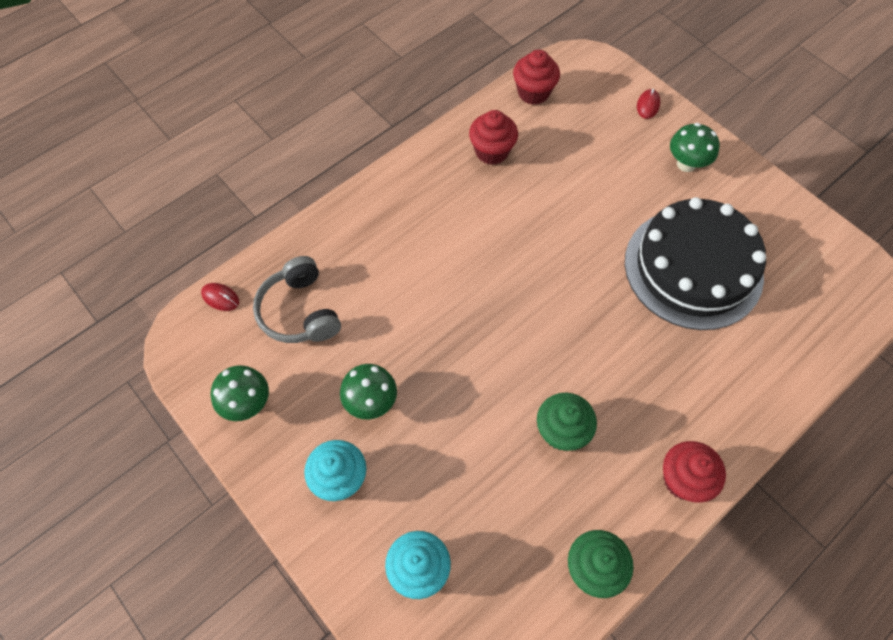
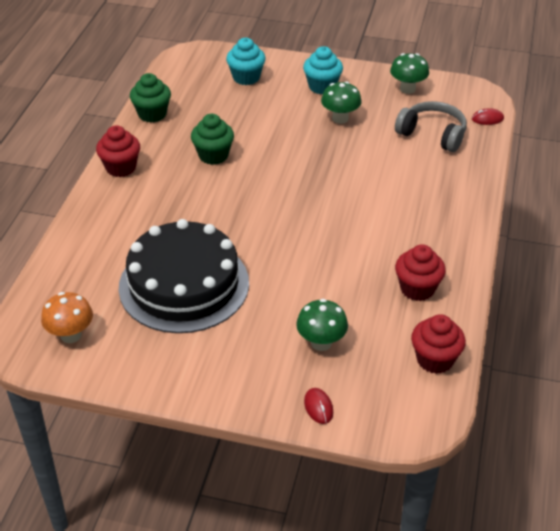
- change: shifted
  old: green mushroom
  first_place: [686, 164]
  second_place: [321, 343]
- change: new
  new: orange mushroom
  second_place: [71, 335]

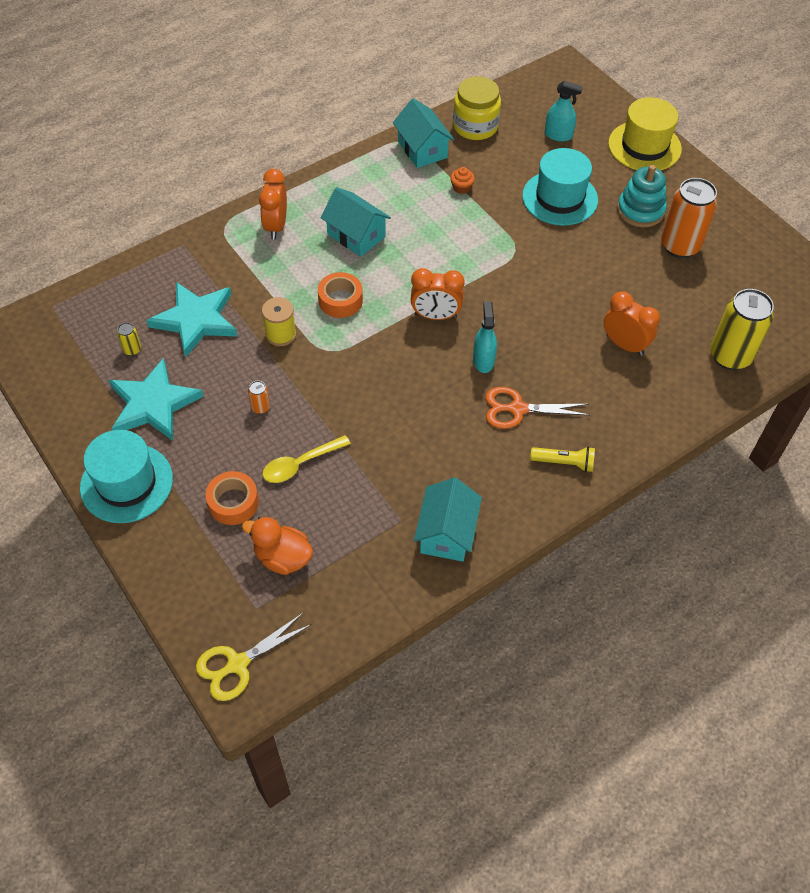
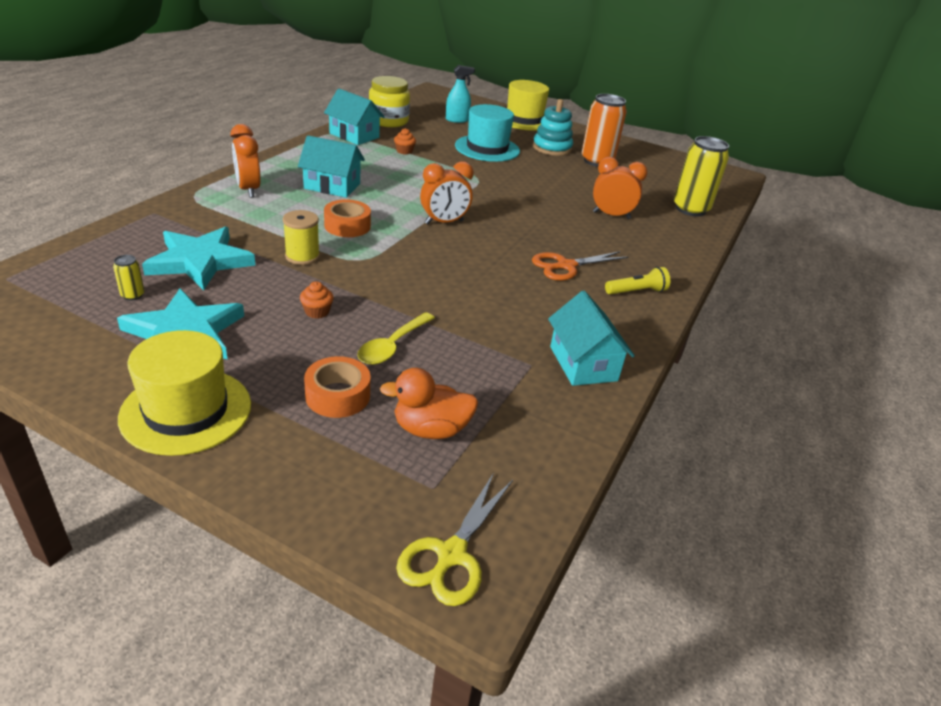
- change: gone
  old: turquoise spray bottle
  first_place: [483, 360]
- change: swapped
  old: orange can
  new: orange cupcake
  first_place: [260, 407]
  second_place: [317, 312]
- change: repainted
  old: turquoise hat
  new: yellow hat
  first_place: [126, 483]
  second_place: [186, 411]

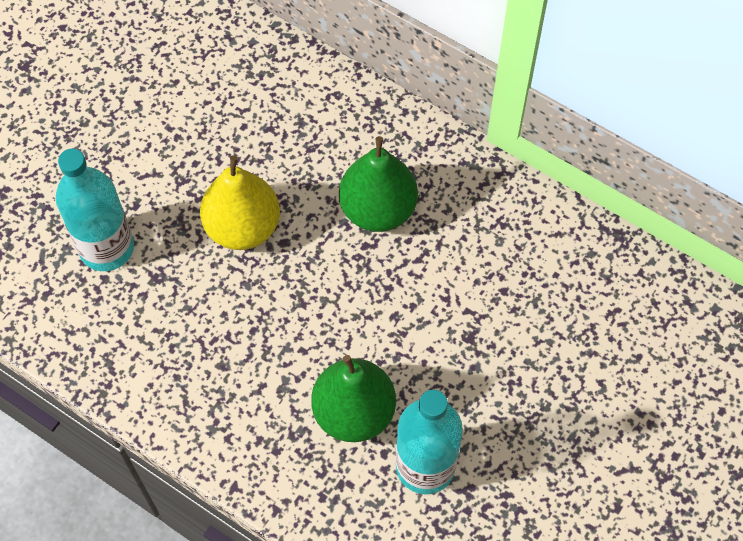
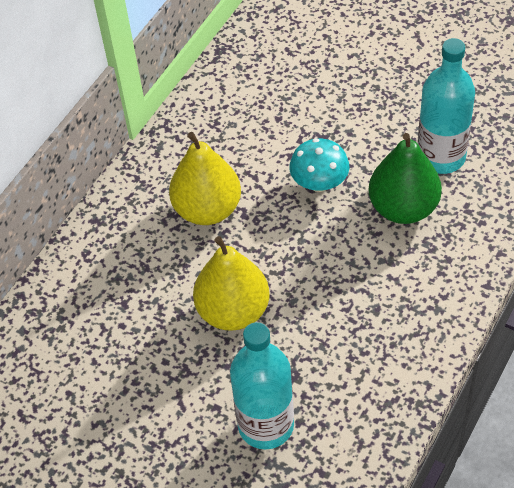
- change: repainted
  old: green pear
  new: yellow pear
  first_place: [378, 209]
  second_place: [207, 209]
- change: new
  new: turquoise mushroom
  second_place: [319, 183]

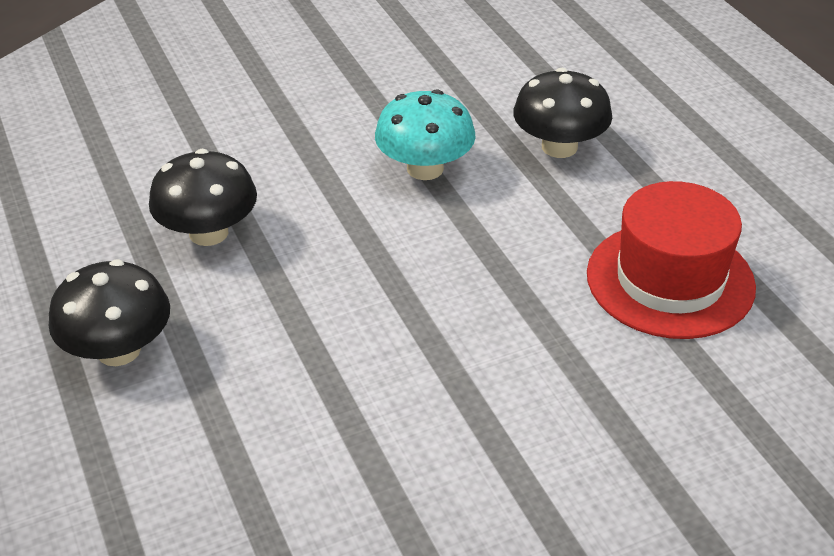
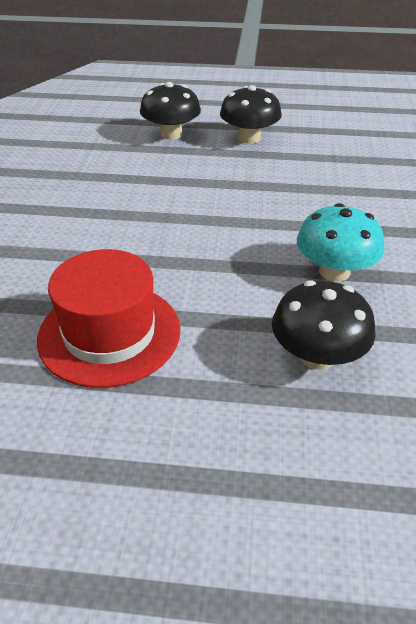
- change: shifted
  old: black mushroom
  first_place: [208, 233]
  second_place: [171, 134]

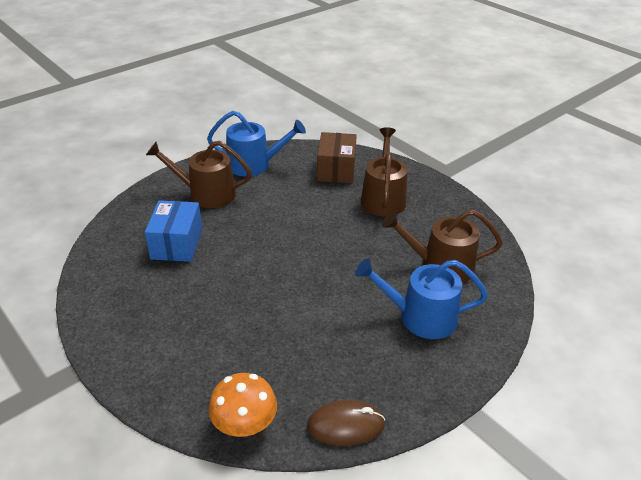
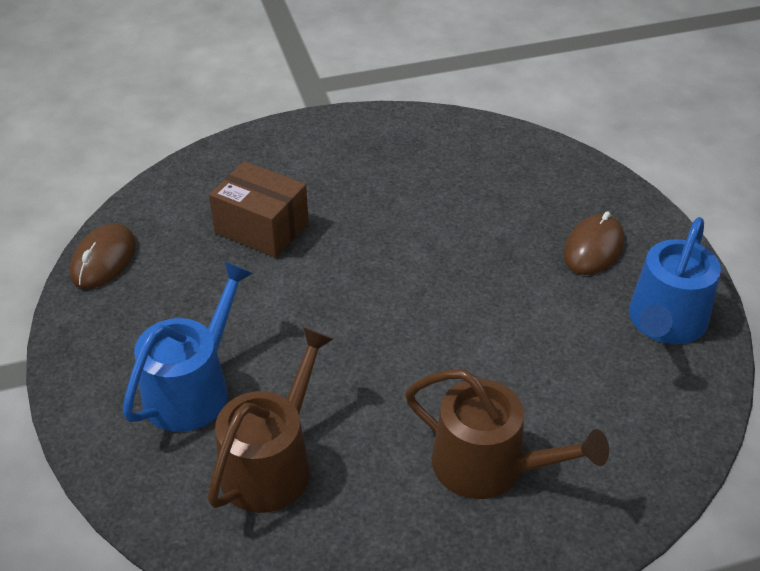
- change: shifted
  old: brown box
  first_place: [336, 170]
  second_place: [261, 228]
- change: swapped
  old: brown watering can
  new: brown mouse
  first_place: [206, 194]
  second_place: [593, 248]
- change: gone
  old: blue box
  first_place: [177, 244]
- change: gone
  old: orange mushroom
  first_place: [244, 424]

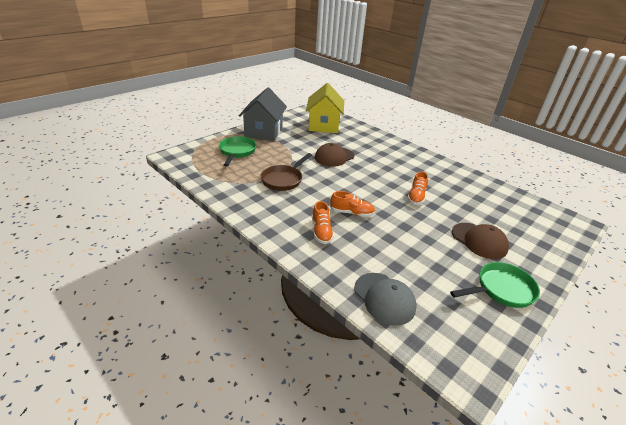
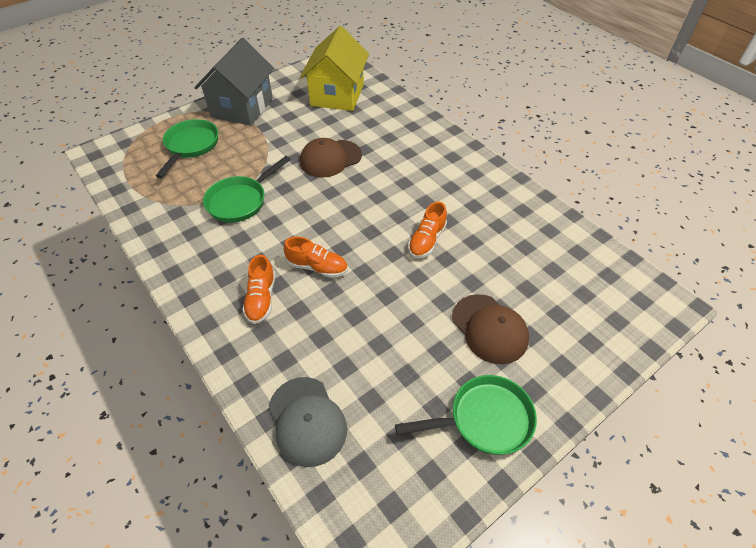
- change: repainted
  old: brown pan
  new: green pan
  first_place: [283, 179]
  second_place: [240, 201]

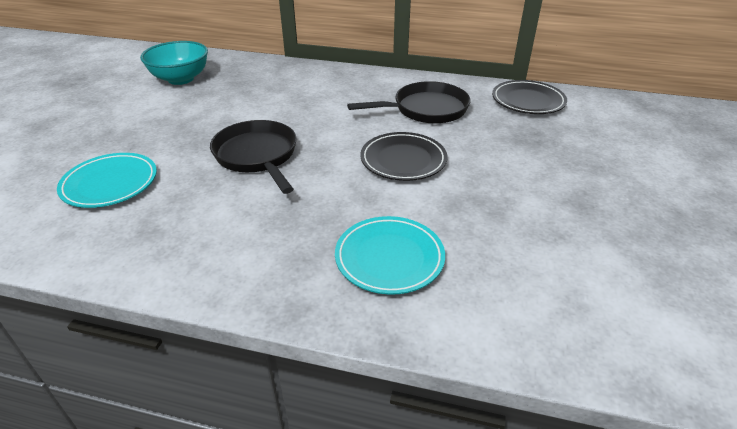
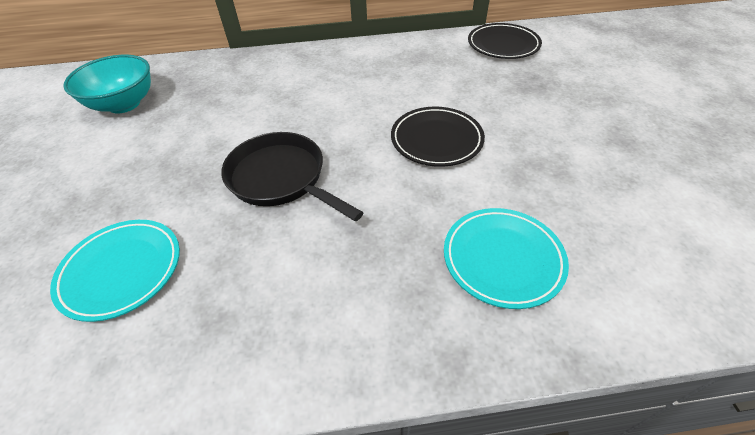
- change: gone
  old: black pan
  first_place: [425, 109]

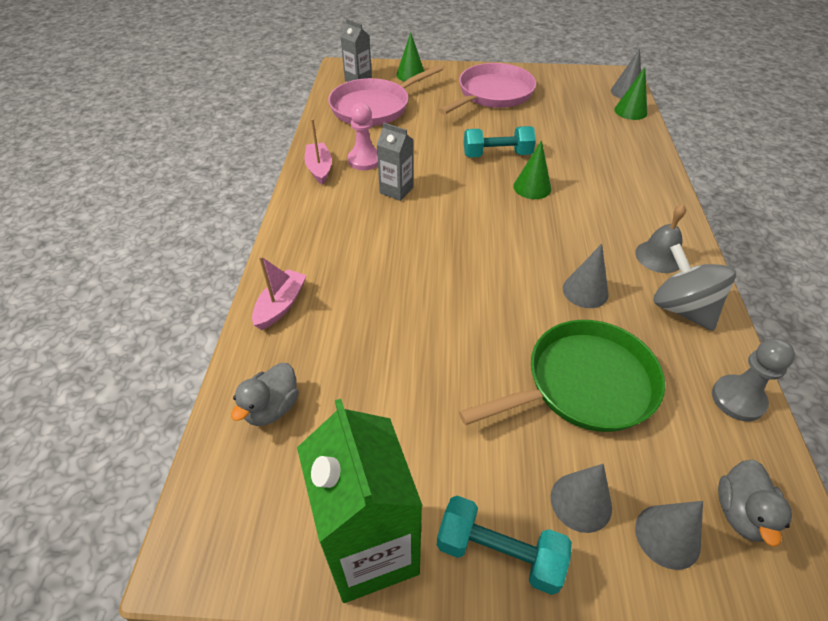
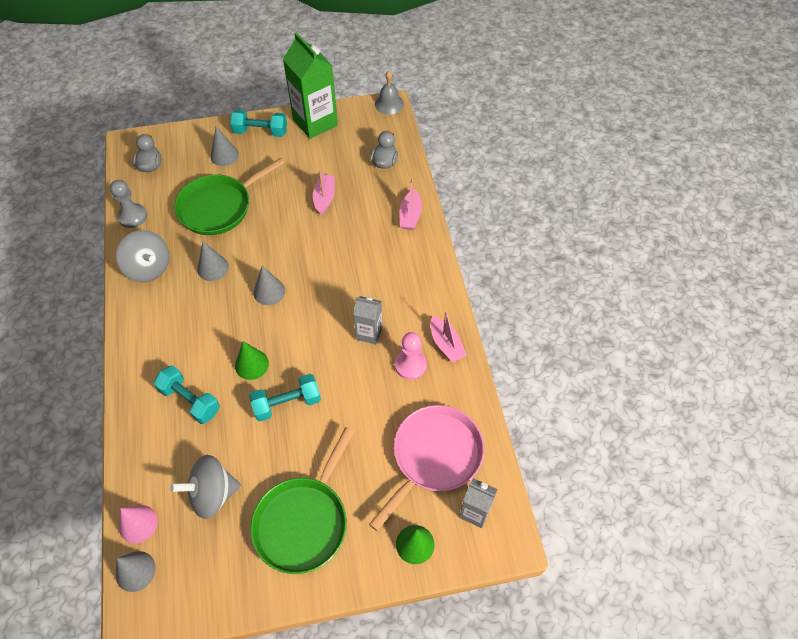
- change: repainted
  old: pink pan
  new: green pan
  first_place: [492, 94]
  second_place: [304, 521]
- change: repainted
  old: green cone
  new: pink cone
  first_place: [630, 111]
  second_place: [138, 524]
- change: shifted
  old: grey bell
  first_place: [659, 256]
  second_place: [389, 104]
- change: shifted
  old: grey cone
  first_place: [667, 536]
  second_place: [269, 291]
- change: new
  new: pink boat
  second_place: [324, 198]
- change: new
  new: turquoise dumbbell
  second_place: [190, 400]
- change: new
  new: grey spinning top
  second_place: [212, 494]

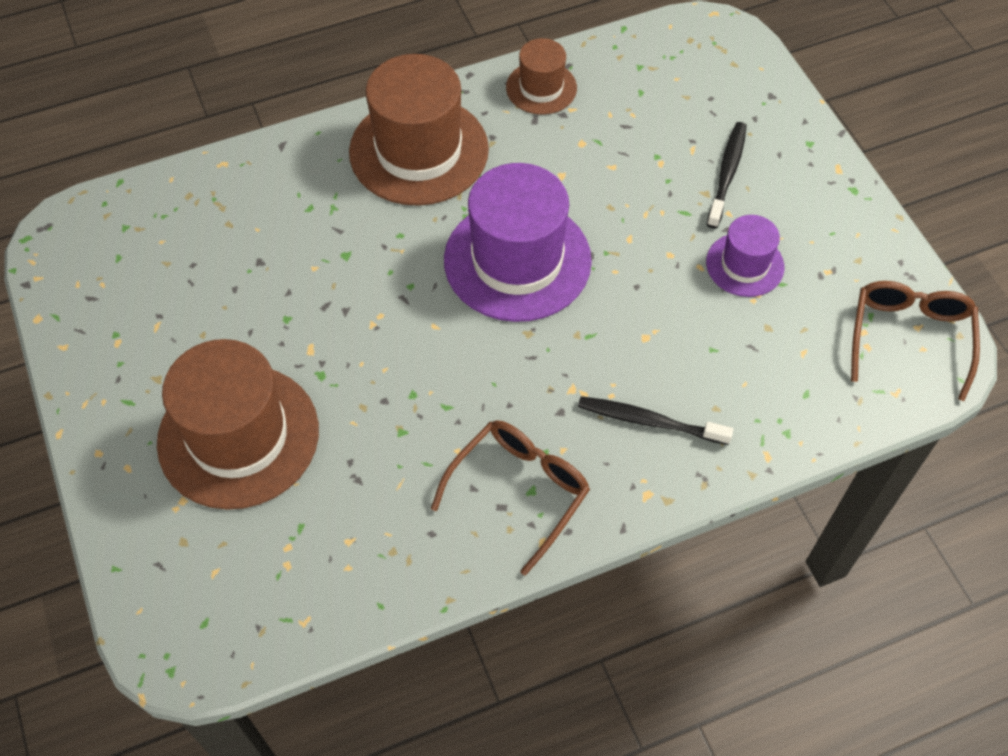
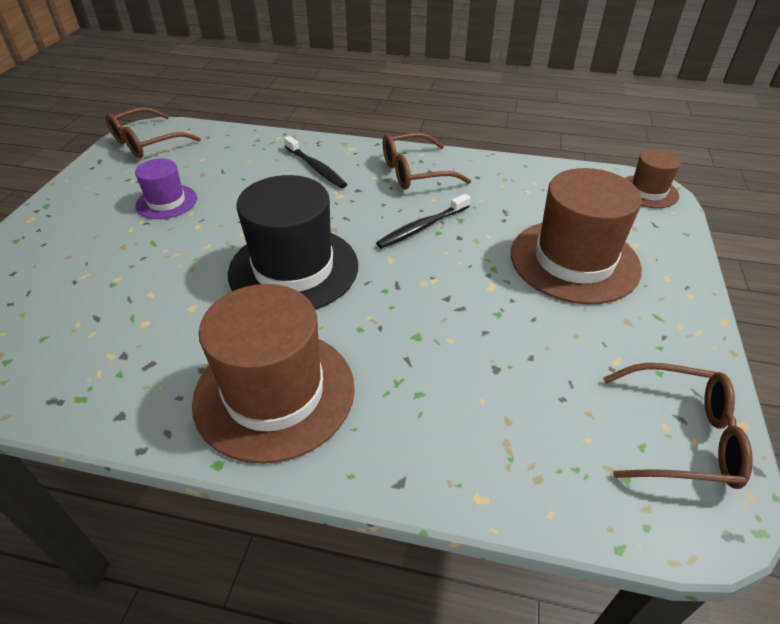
- change: shifted
  old: brown hat
  first_place: [541, 88]
  second_place: [647, 191]
- change: shifted
  old: black toothbrush
  first_place: [727, 174]
  second_place: [422, 227]
- change: repainted
  old: purple hat
  new: black hat
  first_place: [517, 260]
  second_place: [293, 269]
- change: new
  new: brown glasses
  second_place: [679, 436]

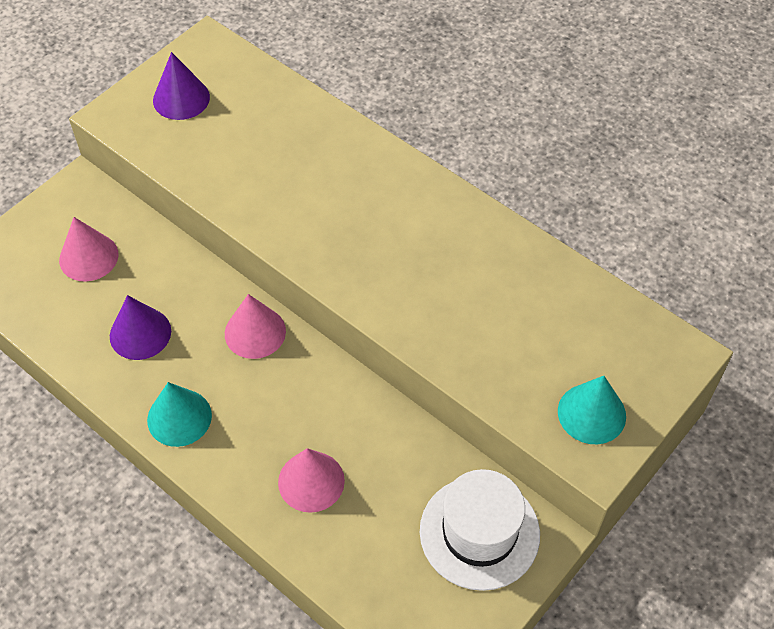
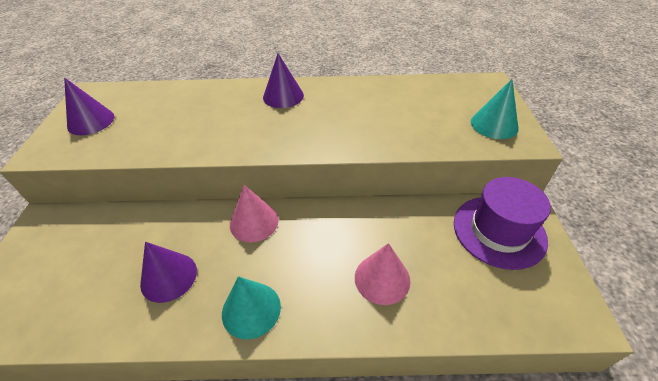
- change: gone
  old: pink cone
  first_place: [88, 257]
- change: repainted
  old: white hat
  new: purple hat
  first_place: [479, 532]
  second_place: [499, 231]
- change: new
  new: purple cone
  second_place: [283, 96]

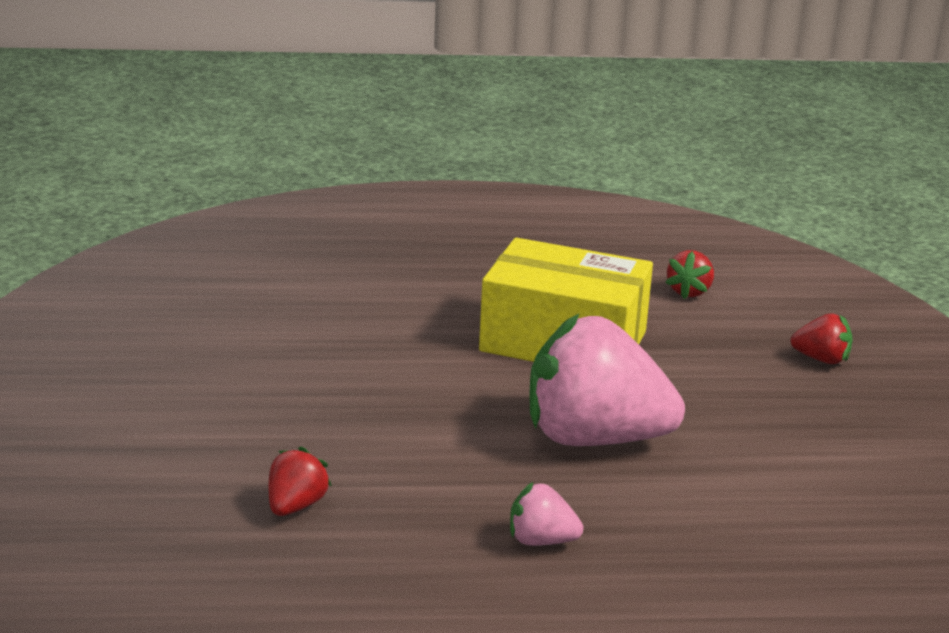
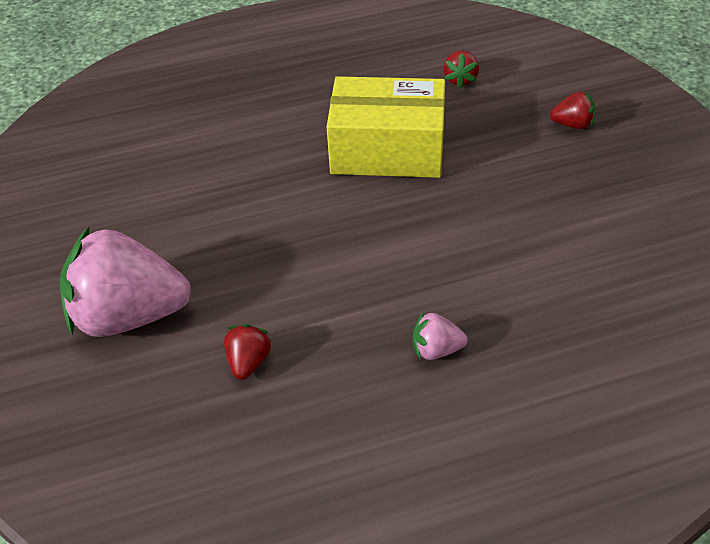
- change: shifted
  old: pink strawberry
  first_place: [594, 438]
  second_place: [129, 316]

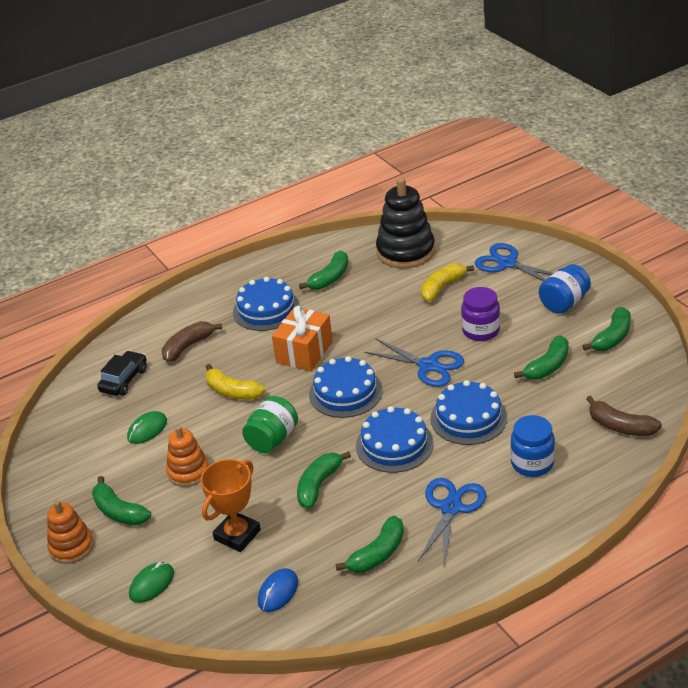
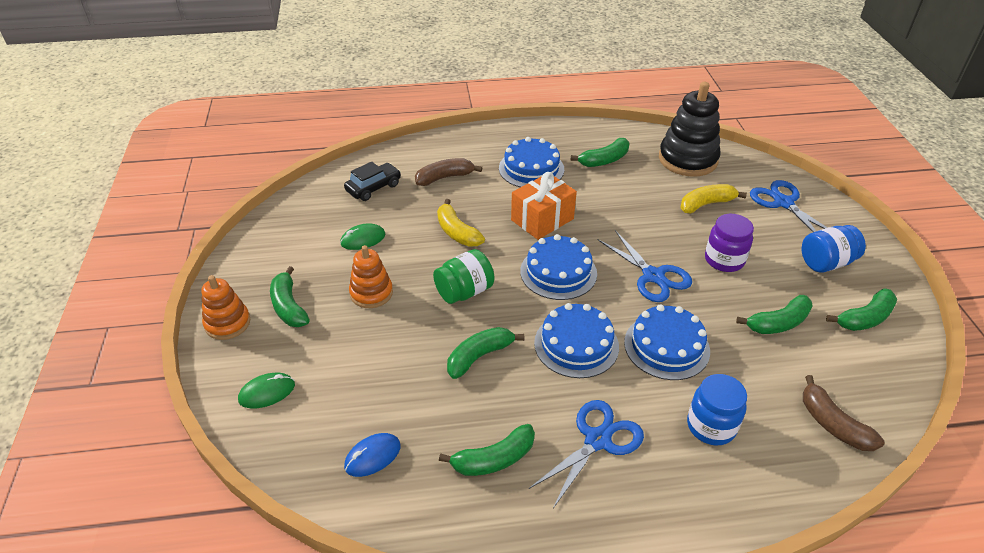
- change: gone
  old: orange trophy
  first_place: [237, 535]

